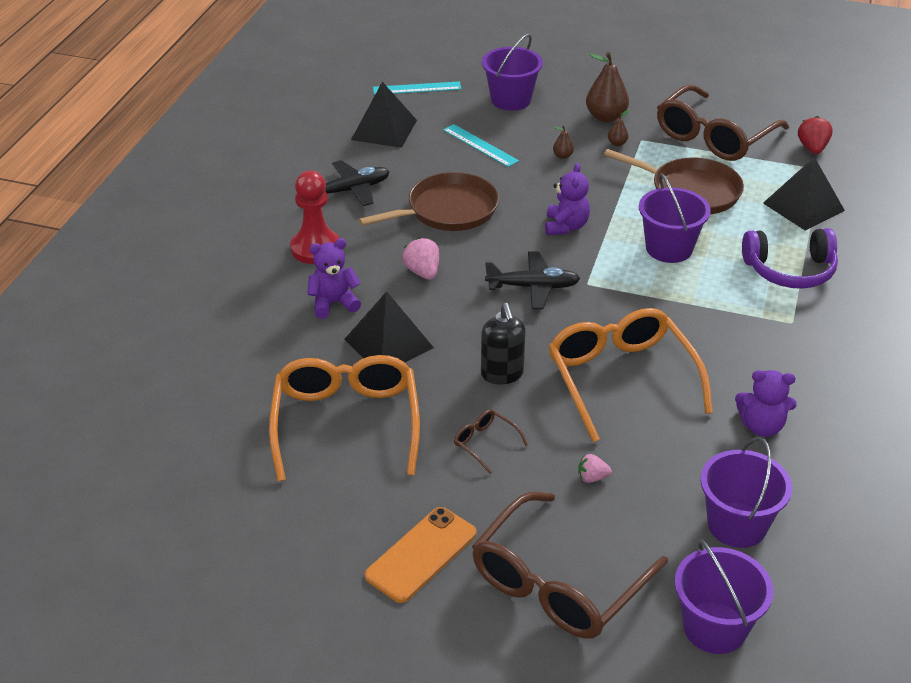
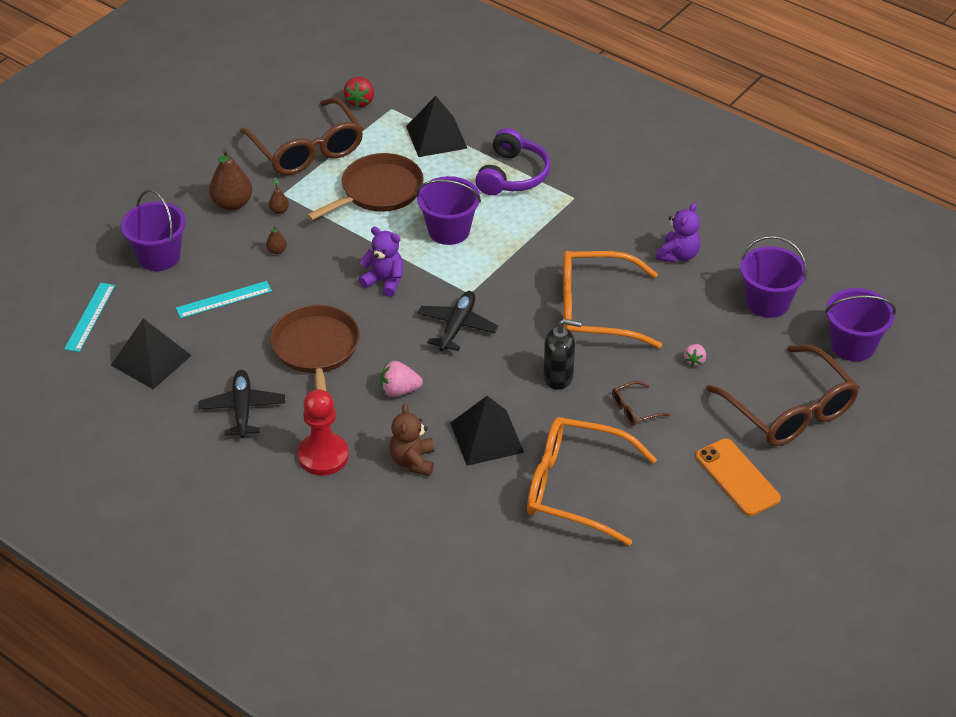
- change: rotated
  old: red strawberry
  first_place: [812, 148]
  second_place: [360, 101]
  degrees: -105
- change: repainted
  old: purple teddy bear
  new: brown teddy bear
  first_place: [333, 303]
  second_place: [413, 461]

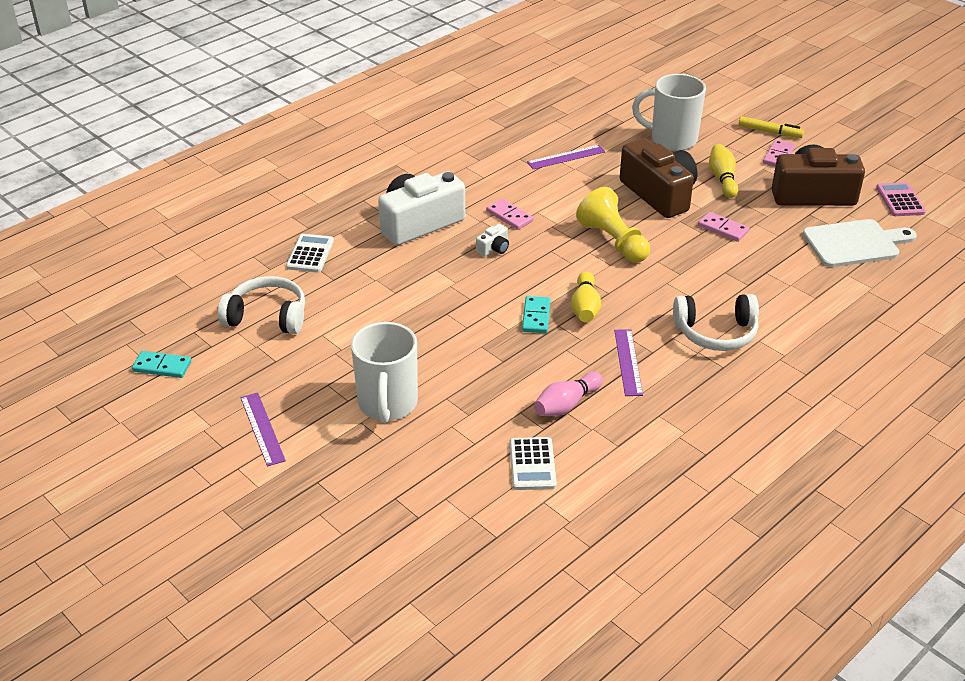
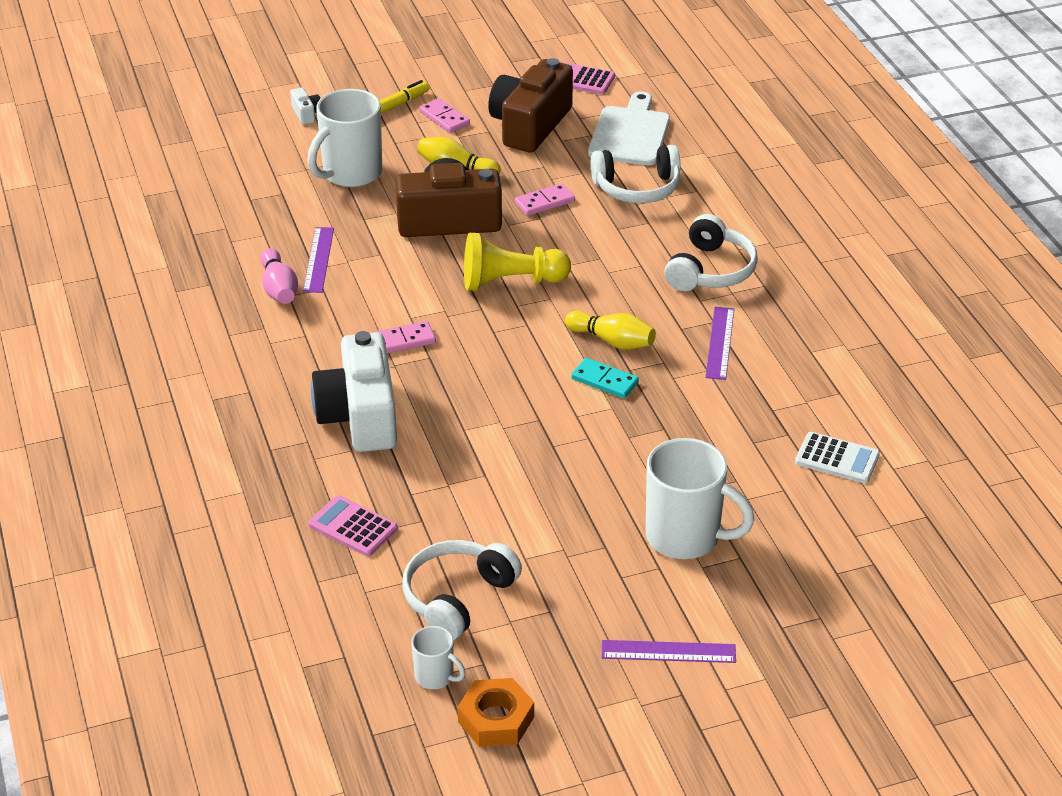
- change: shifted
  old: white camera
  first_place: [494, 248]
  second_place: [306, 114]
- change: repainted
  old: white calculator
  new: pink calculator
  first_place: [310, 254]
  second_place: [353, 527]
- change: rotated
  old: purple ruler
  first_place: [628, 362]
  second_place: [720, 343]
  degrees: 75
- change: swapped
  old: turquoise domino
  new: orange nut
  first_place: [162, 367]
  second_place: [496, 719]
- change: shifted
  old: pink bowling pin
  first_place: [566, 404]
  second_place: [279, 288]
- change: new
  new: white headphones
  second_place: [637, 188]
- change: new
  new: white mug
  second_place: [435, 677]

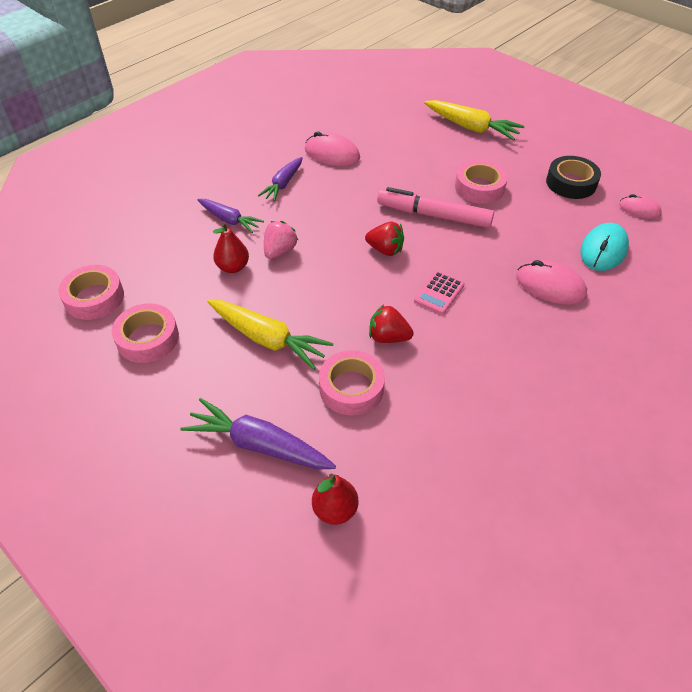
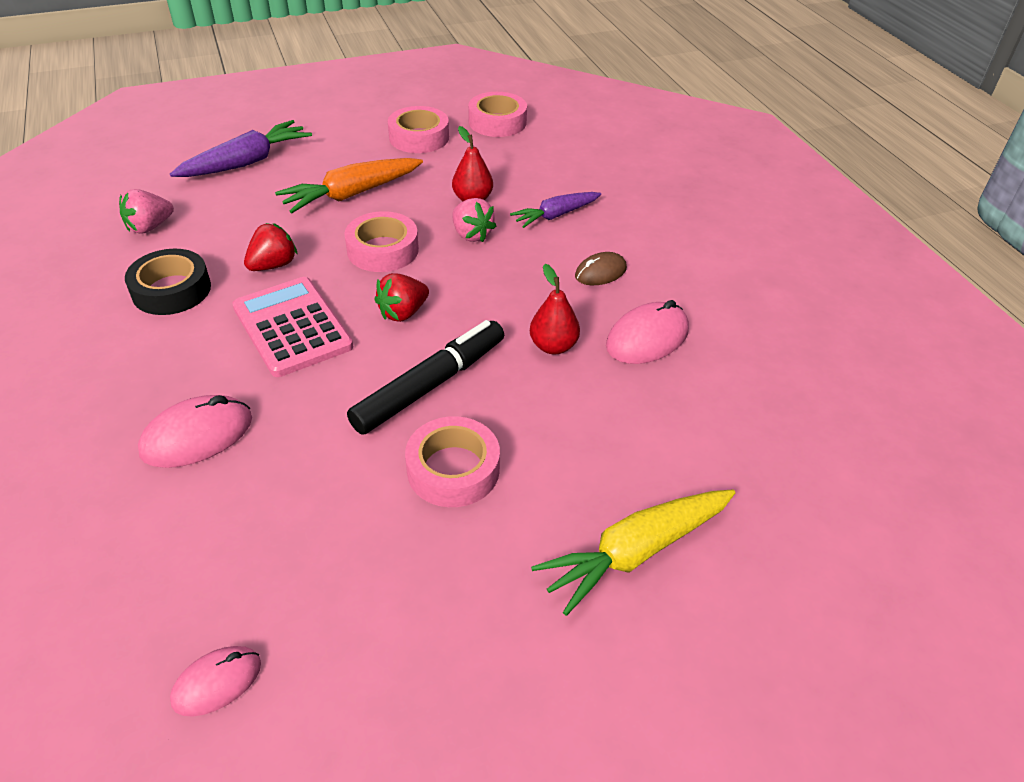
- change: shifted
  old: black tape
  first_place: [571, 183]
  second_place: [171, 290]
- change: swapped
  old: purple carrot
  new: brown mouse
  first_place: [283, 184]
  second_place: [600, 272]
- change: repainted
  old: pink marker
  new: black marker
  first_place: [434, 215]
  second_place: [430, 385]
- change: gone
  old: turquoise mouse
  first_place: [603, 250]
- change: scaled
  old: pink calculator
  first_place: [439, 293]
  second_place: [292, 327]
  factor: 1.81
- change: repainted
  old: yellow carrot
  new: orange carrot
  first_place: [267, 339]
  second_place: [352, 194]
- change: shifted
  old: pink tape
  first_place: [351, 388]
  second_place: [383, 250]
- change: shifted
  old: red pear
  first_place: [335, 510]
  second_place: [553, 346]
- change: new
  new: pink strawberry
  second_place: [150, 227]

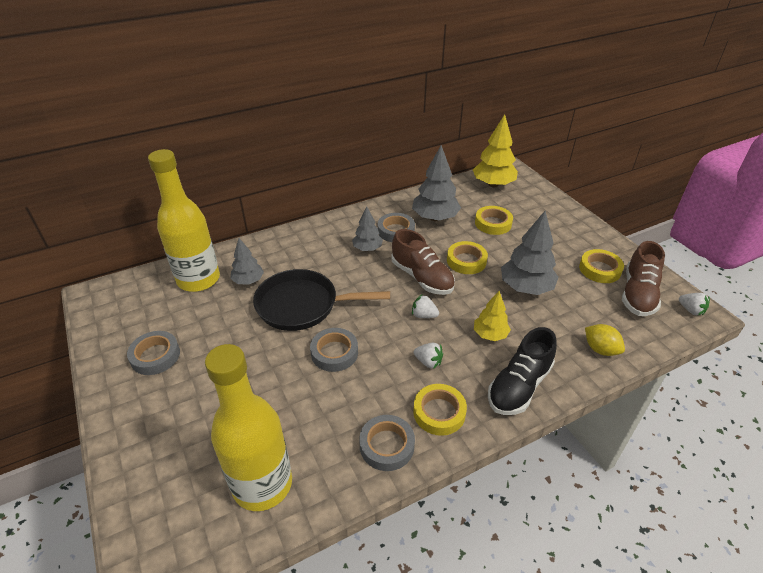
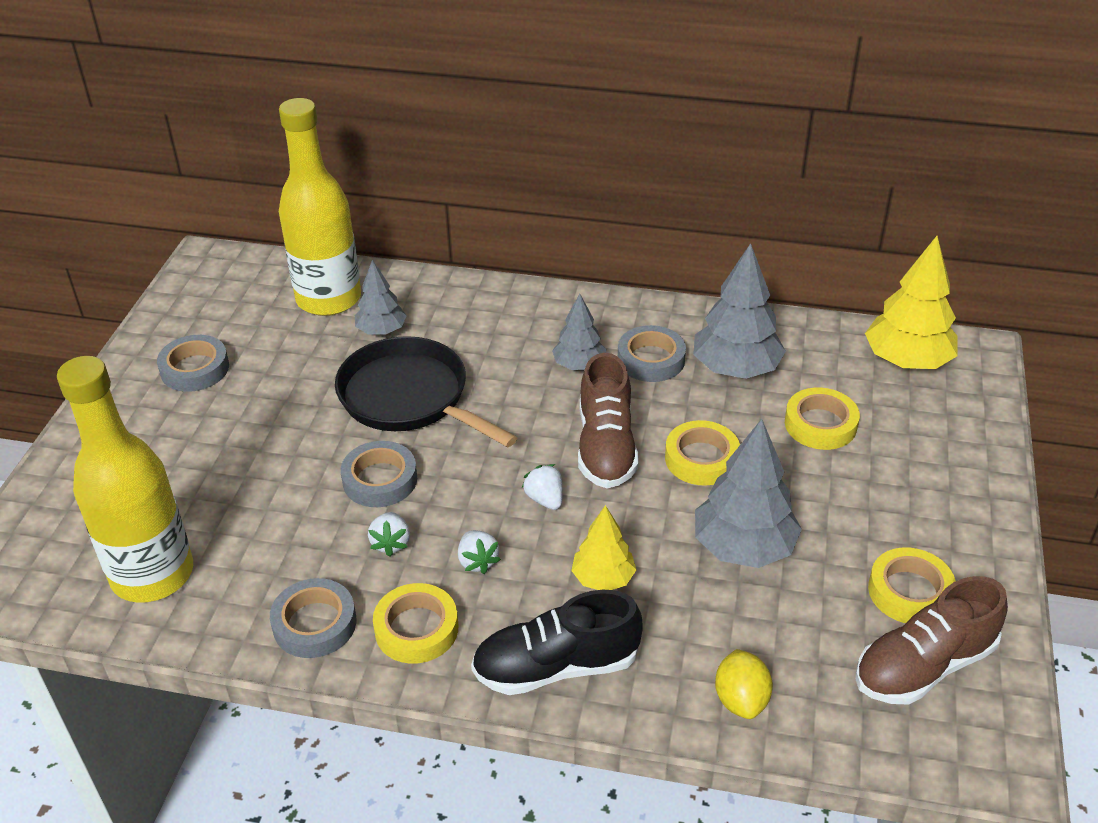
- change: shifted
  old: white strawberry
  first_place: [691, 310]
  second_place: [391, 543]

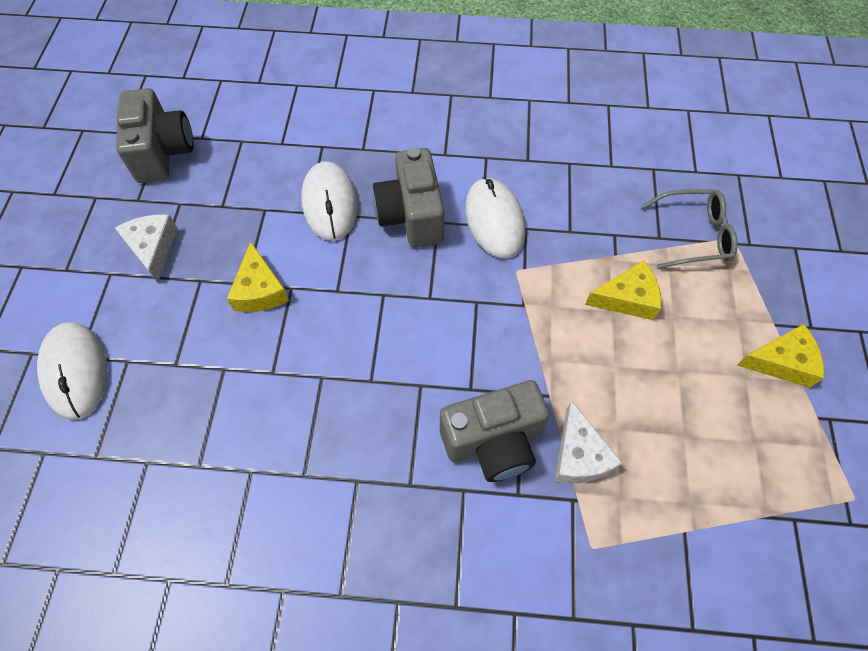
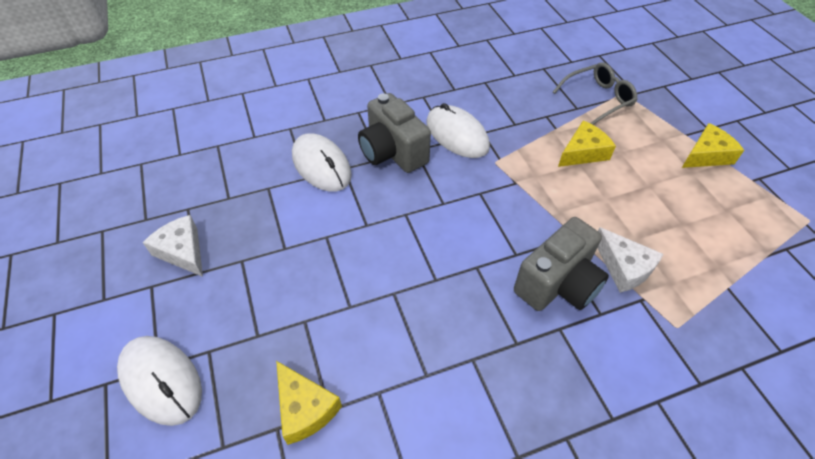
- change: gone
  old: grey camera
  first_place: [163, 153]
- change: shifted
  old: yellow cheese
  first_place: [260, 290]
  second_place: [305, 408]

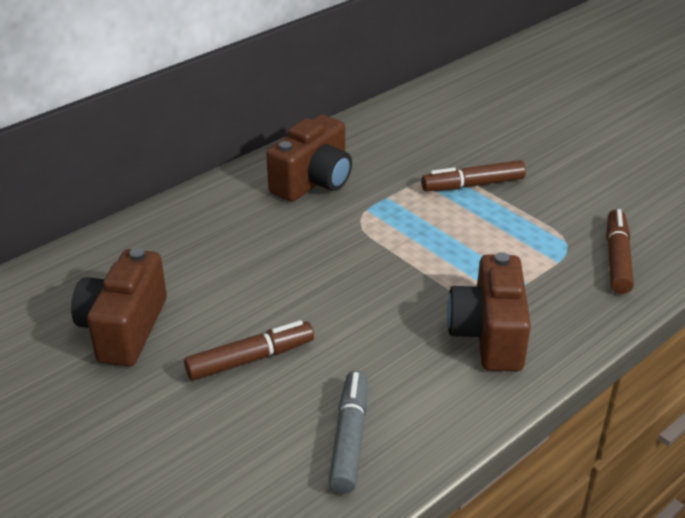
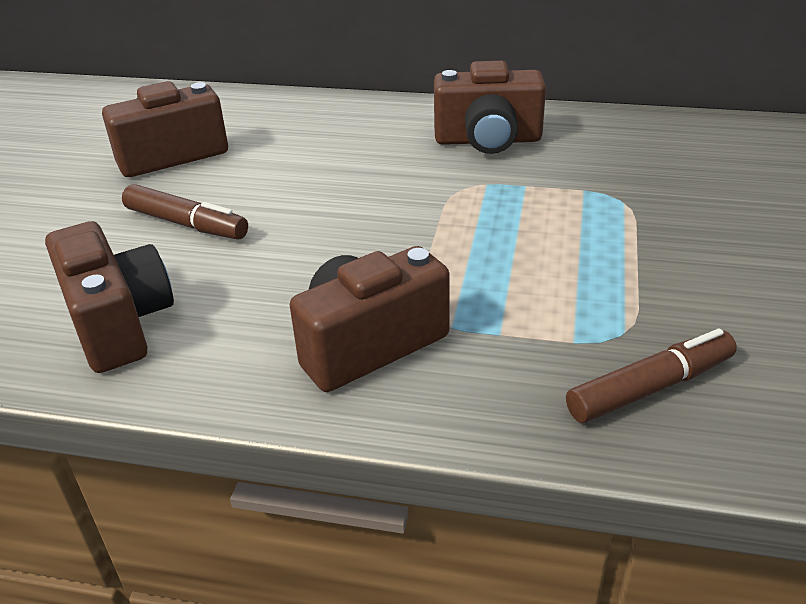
- change: gone
  old: brown marker
  first_place: [472, 185]
- change: swapped
  old: grey marker
  new: brown camera
  first_place: [350, 438]
  second_place: [119, 323]

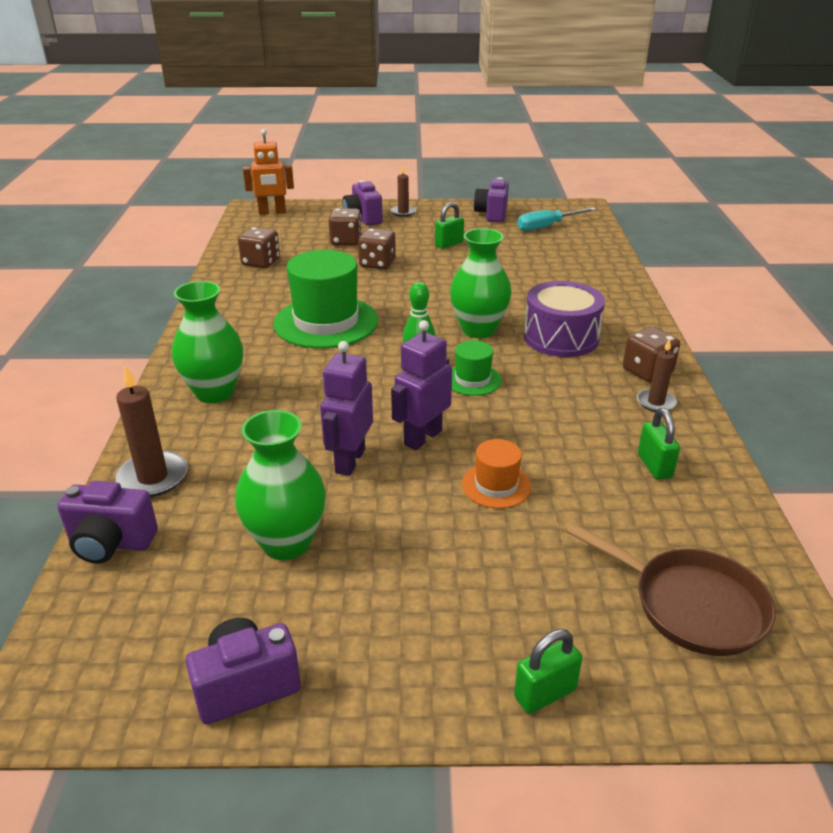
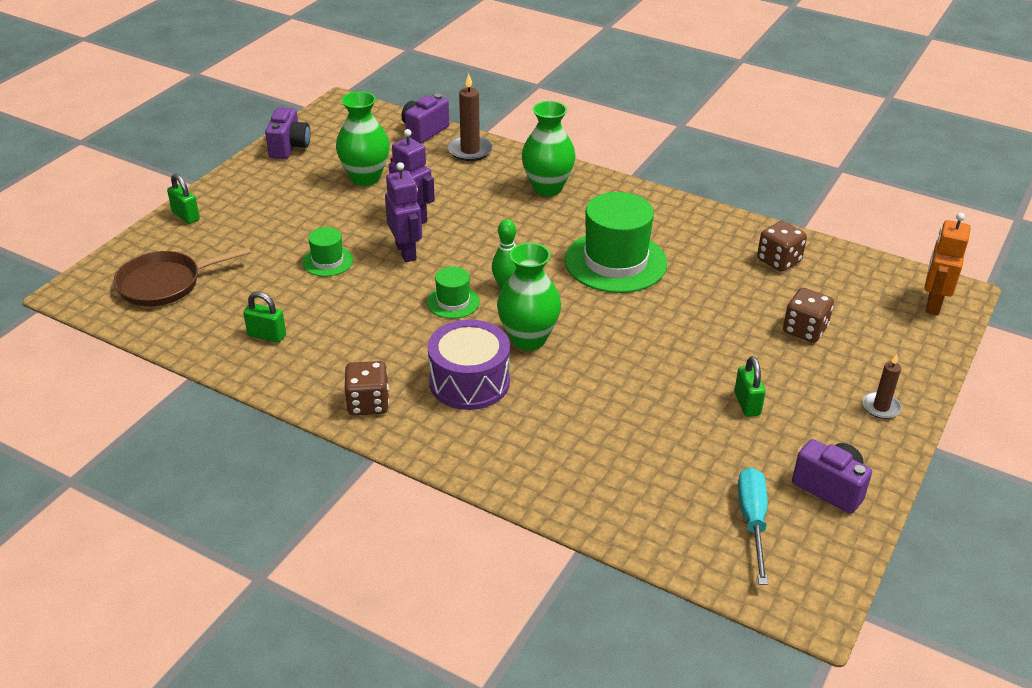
- change: gone
  old: purple camera
  first_place: [363, 218]
- change: gone
  old: brown dice
  first_place: [377, 264]
- change: gone
  old: brown candle
  first_place: [656, 402]
- change: repainted
  old: orange hat
  new: green hat
  first_place: [496, 485]
  second_place: [327, 261]
- change: rotated
  old: green padlock
  first_place: [545, 693]
  second_place: [186, 216]
  degrees: -45

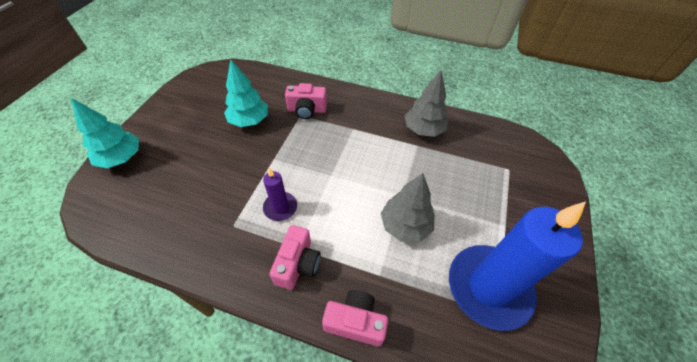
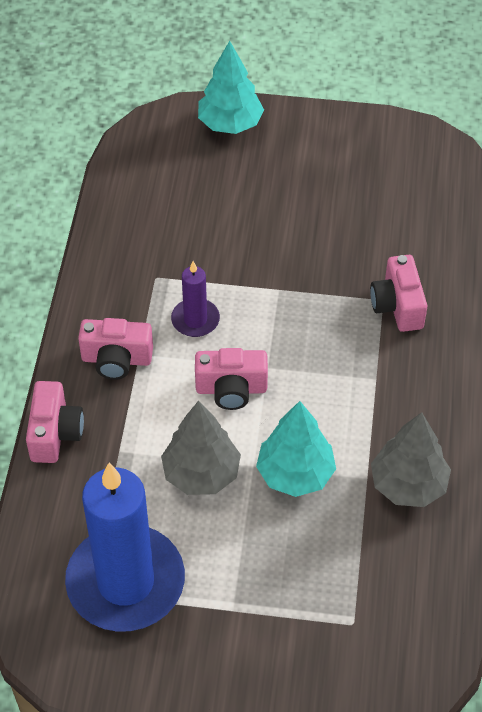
- change: shifted
  old: turquoise tree
  first_place: [249, 121]
  second_place: [295, 474]
- change: new
  new: pink camera
  second_place: [231, 389]

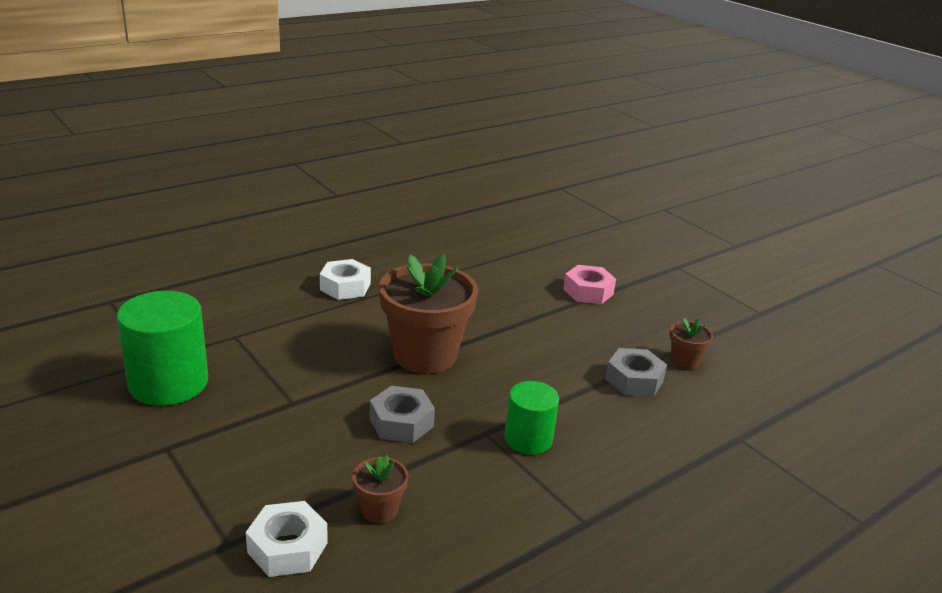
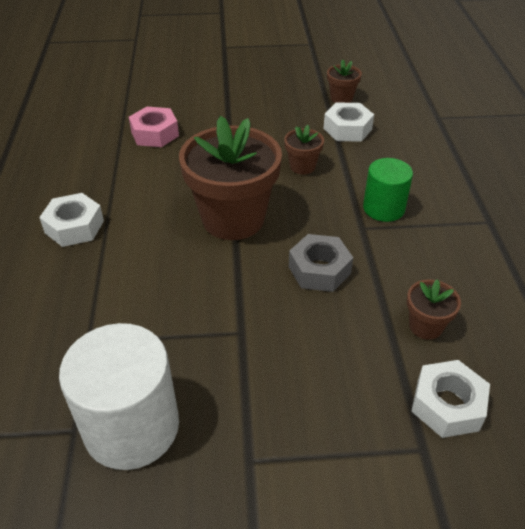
- change: shifted
  old: pink nut
  first_place: [588, 292]
  second_place: [155, 134]
- change: repainted
  old: green cylinder
  new: white cylinder
  first_place: [168, 383]
  second_place: [131, 426]
- change: repainted
  old: grey nut
  new: white nut
  first_place: [634, 380]
  second_place: [347, 129]
- change: new
  new: brown flower pot
  second_place: [302, 166]

